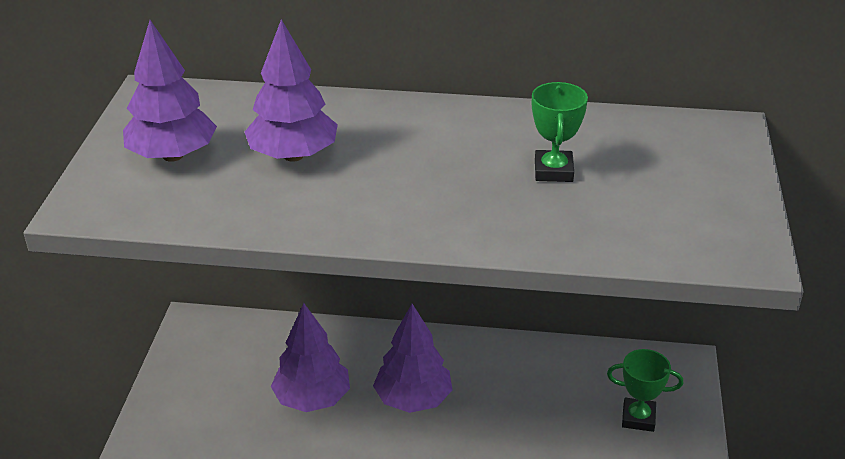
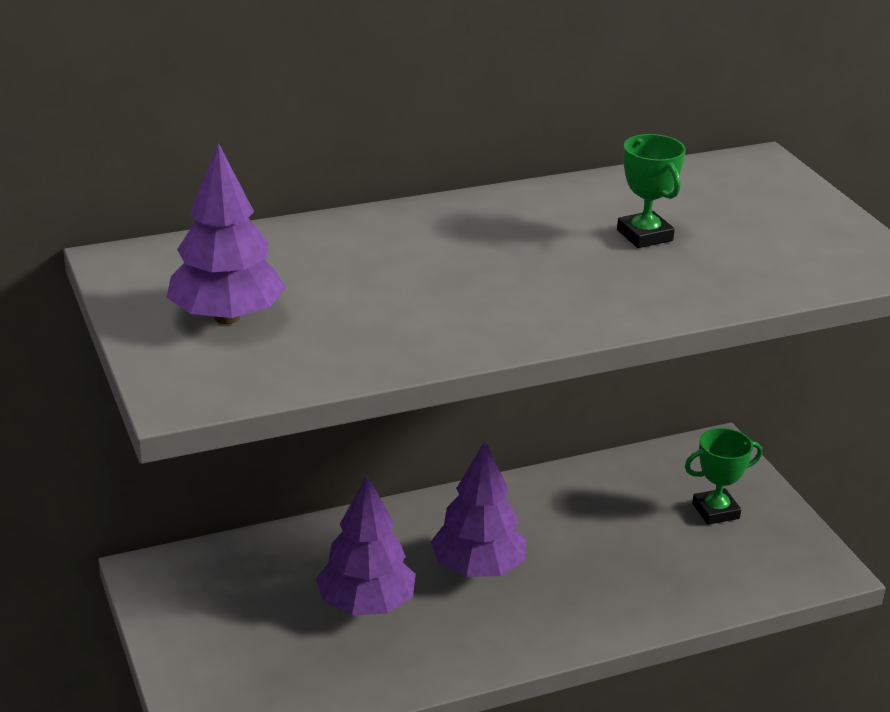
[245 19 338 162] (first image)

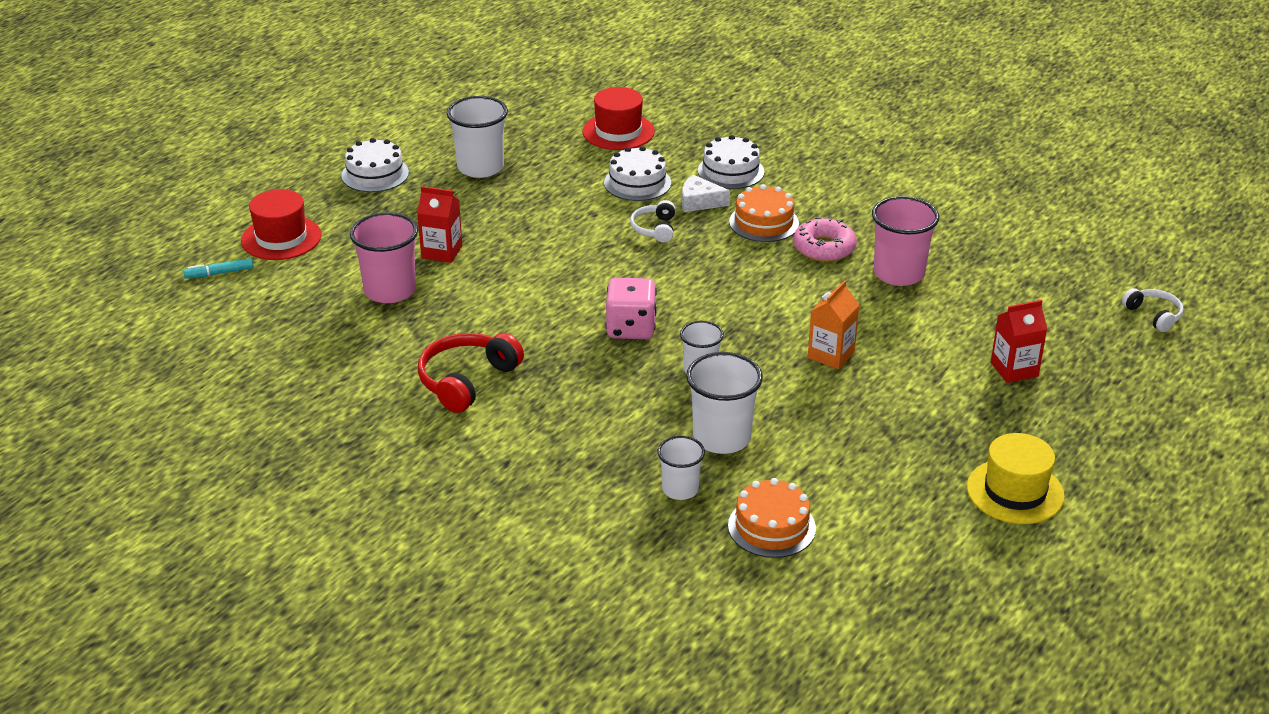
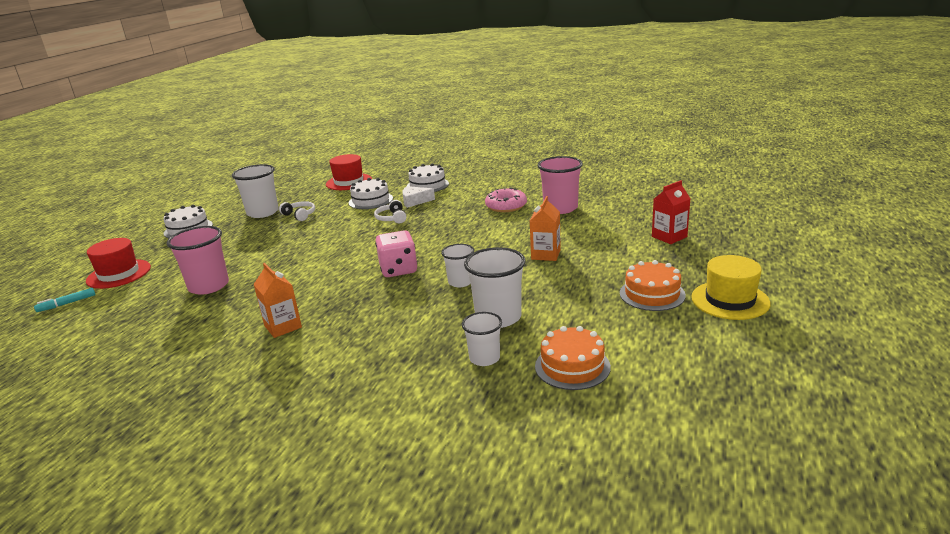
[620 260 686 311]
[417 186 462 263] (first image)
[279 201 315 221]
[253 263 302 338]

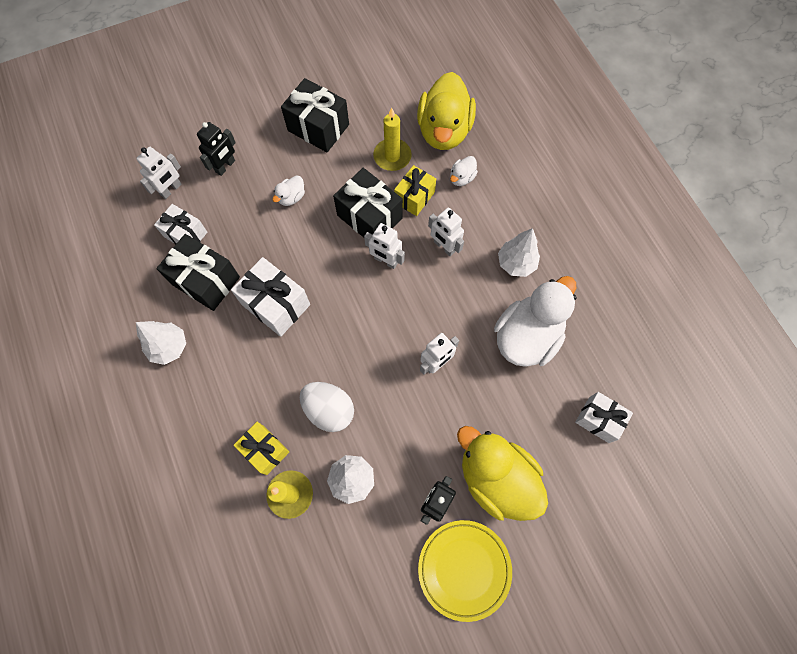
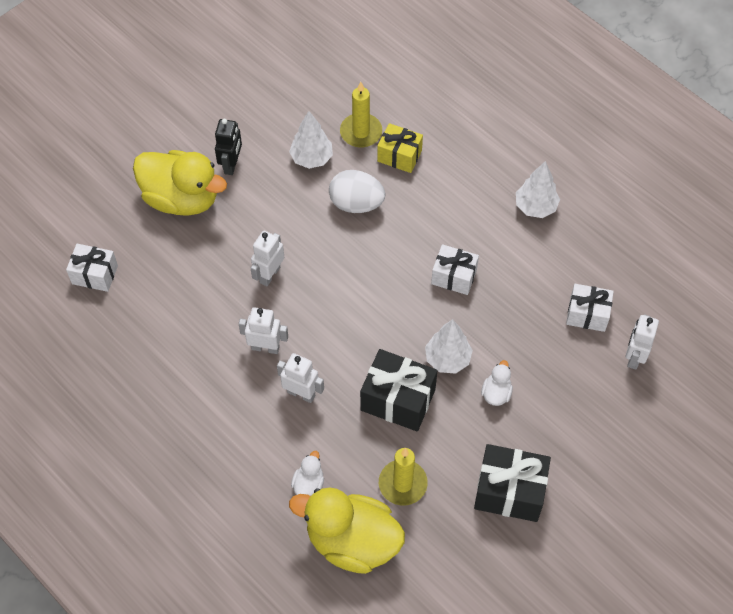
[289 488 405 574]
[197 122 236 176] (first image)
[394 165 436 216] (first image)
[239 307 288 354]
[425 319 473 374]
[156 234 240 311] (first image)
[431 244 479 295]
[494 276 577 367] (first image)
[418 520 512 622] (first image)

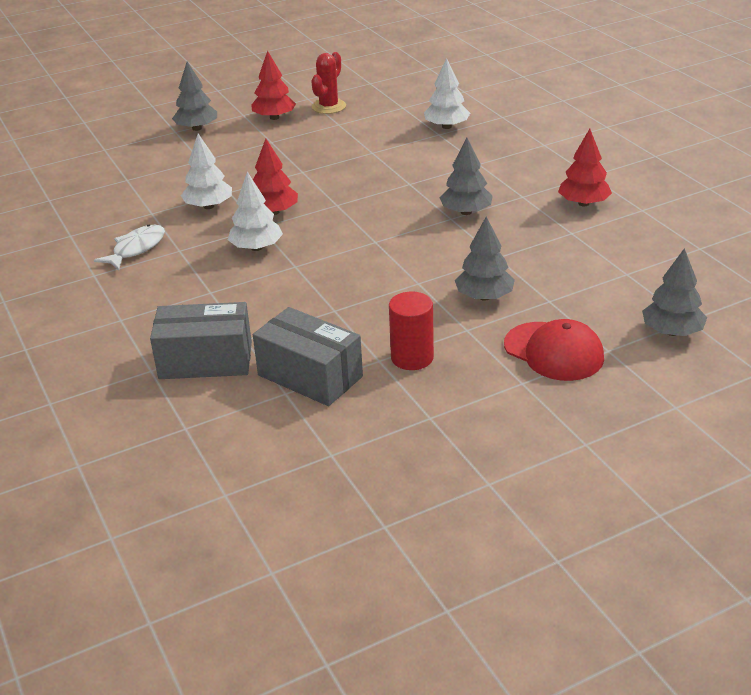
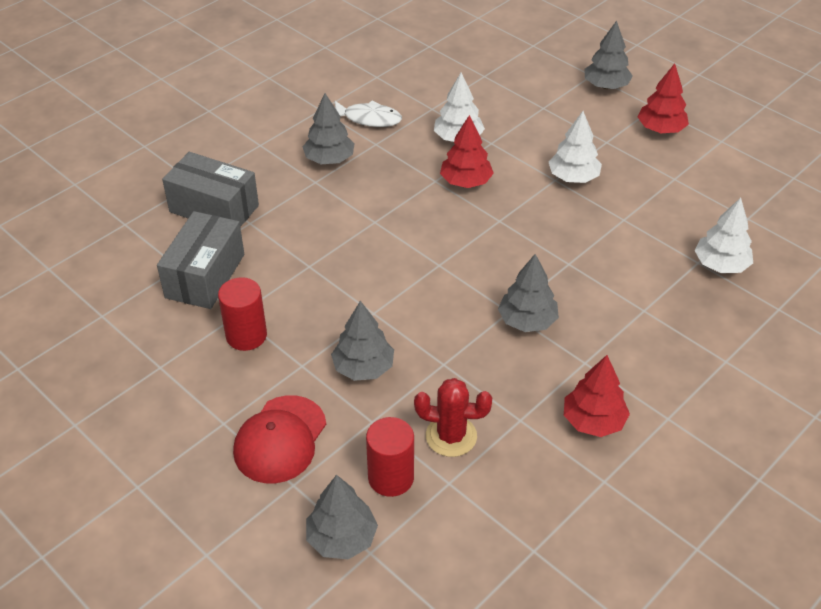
[414 378 492 457]
[549 111 602 183]
[162 152 259 227]
[303 93 355 164]
[366 417 414 497]

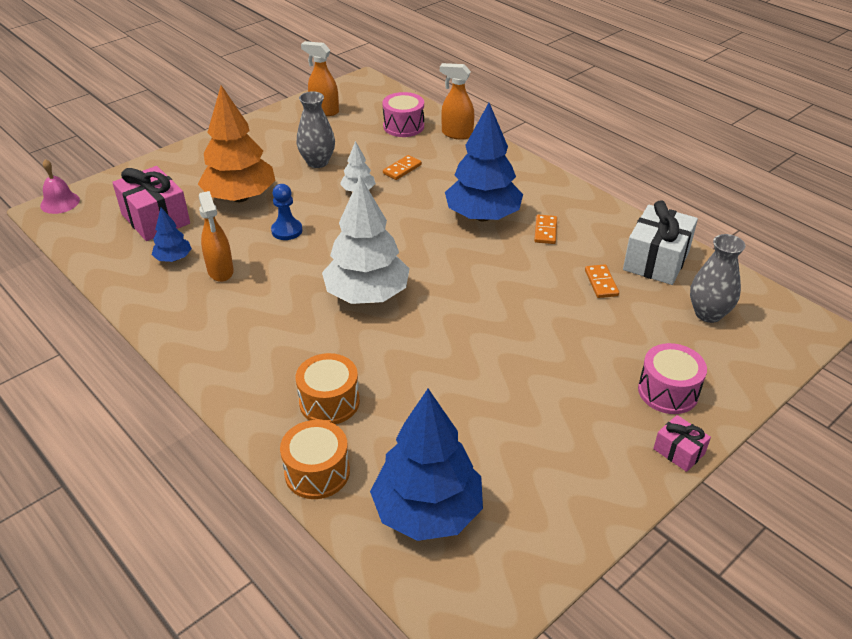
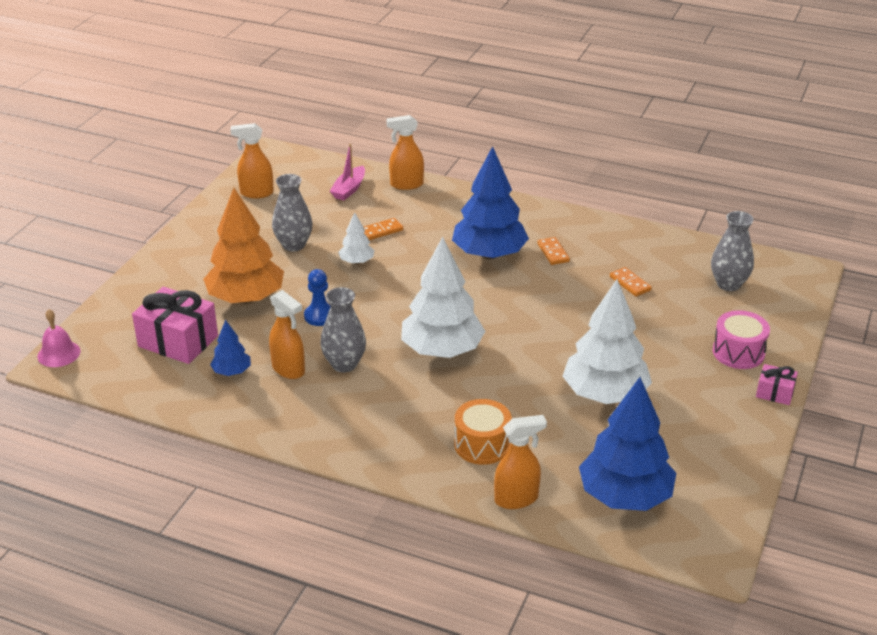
[330 144 365 200]
[364 218 403 240]
[623 200 698 285] (first image)
[494 415 547 509]
[562 279 652 404]
[320 287 366 372]

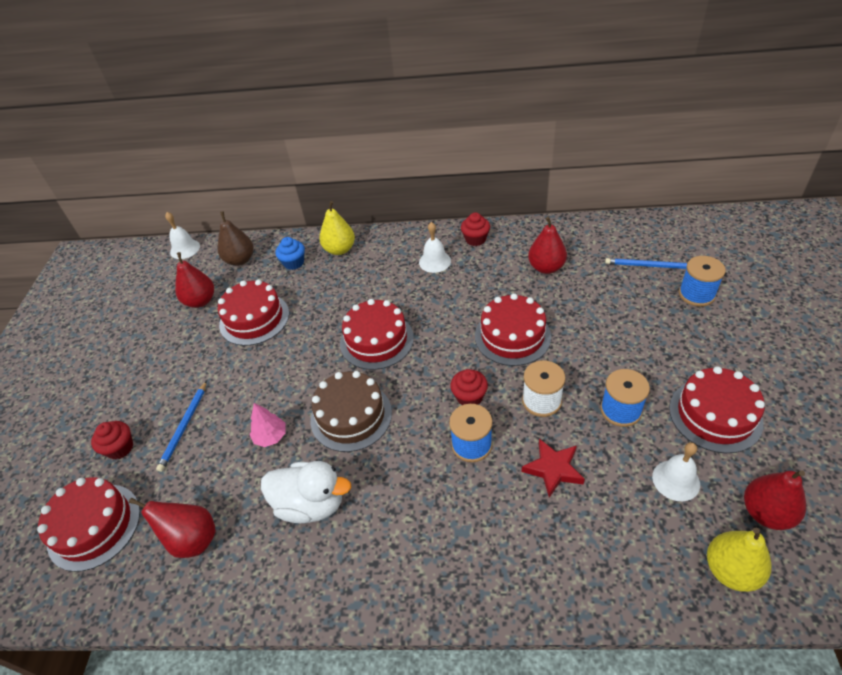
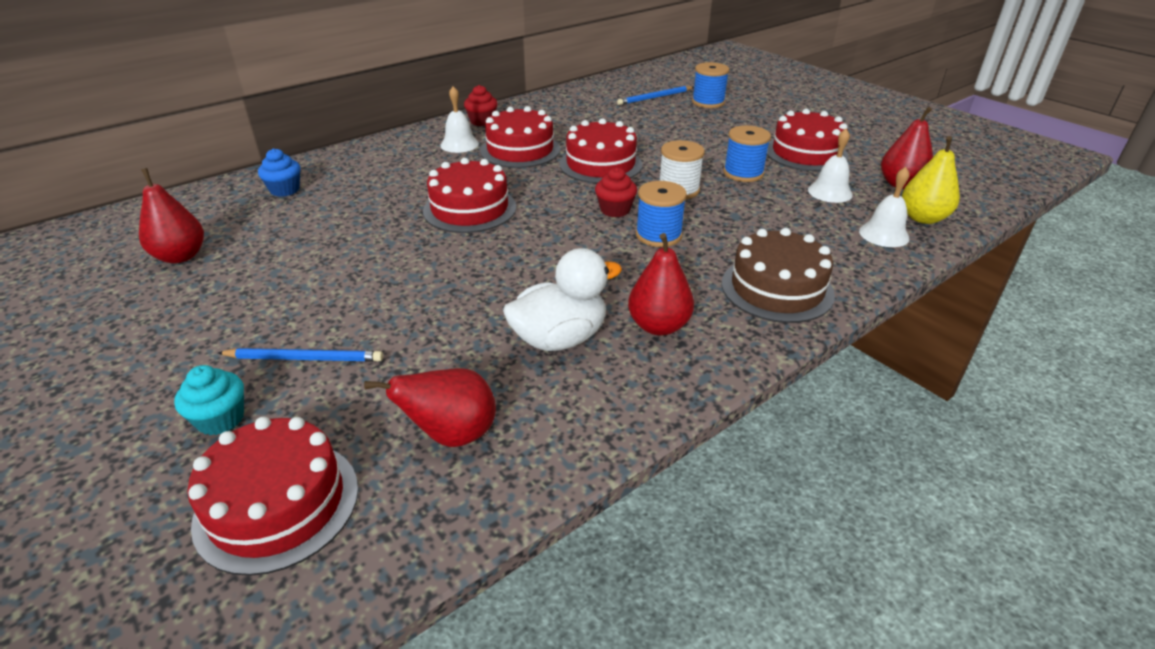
[320 201 355 255] (first image)
[217 211 254 266] (first image)
[859 167 910 247]
[628 233 694 336]
[480 106 560 168]
[722 228 835 323]
[218 348 383 362]
[250 403 286 447] (first image)
[174 365 244 435]
[522 439 585 498] (first image)

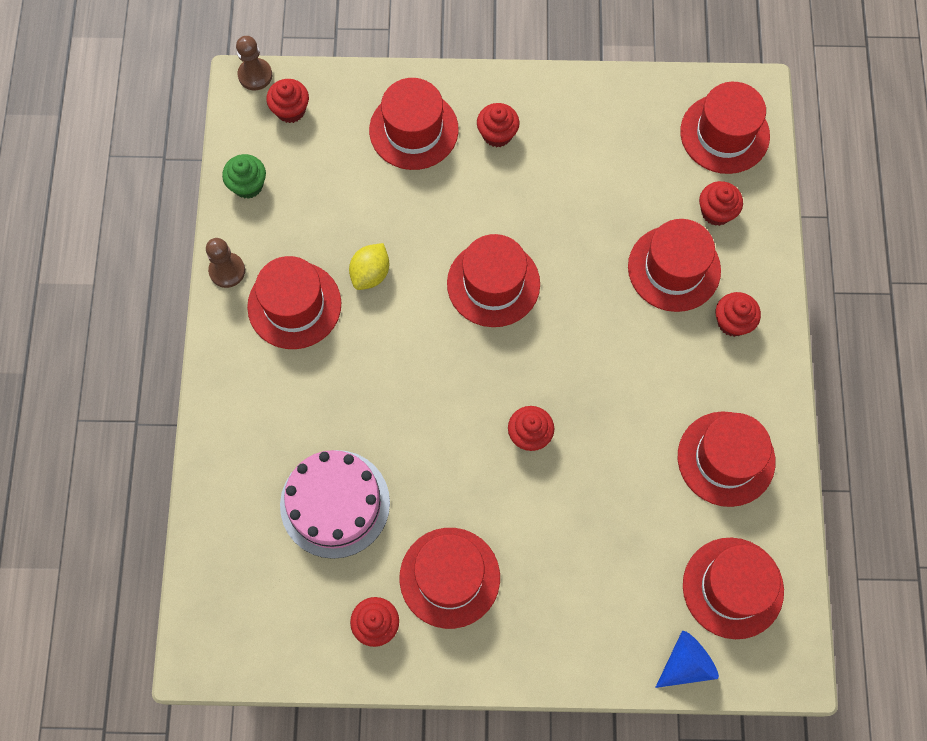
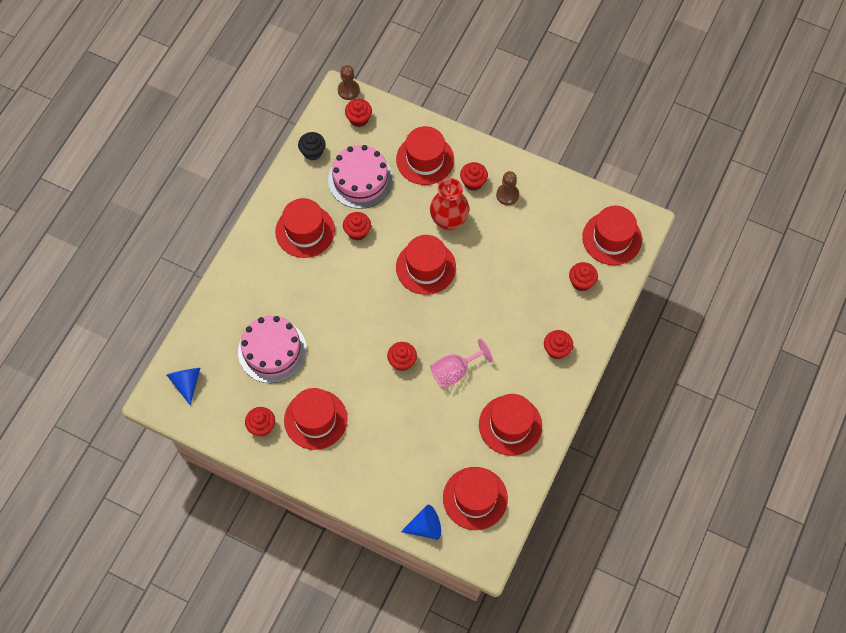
[298 132 326 160]
[628 219 721 312] (first image)
[496 171 519 205]
[343 212 371 241]
[328 145 393 209]
[430 178 469 230]
[430 338 493 388]
[167 368 200 405]

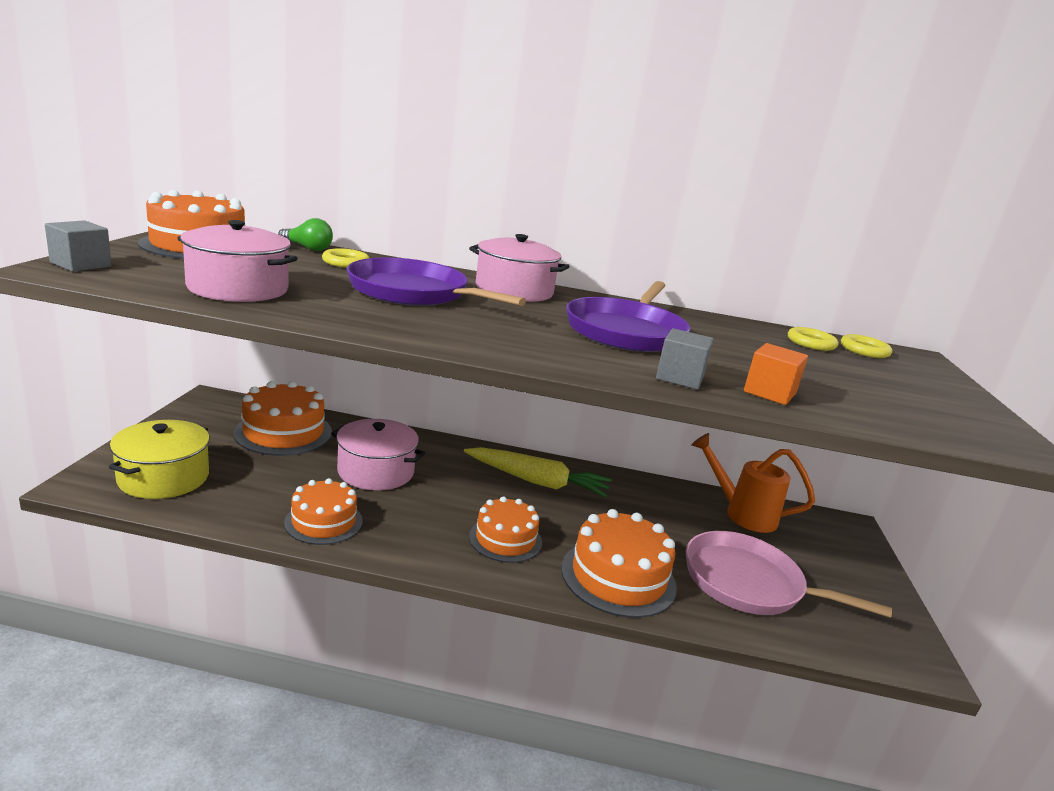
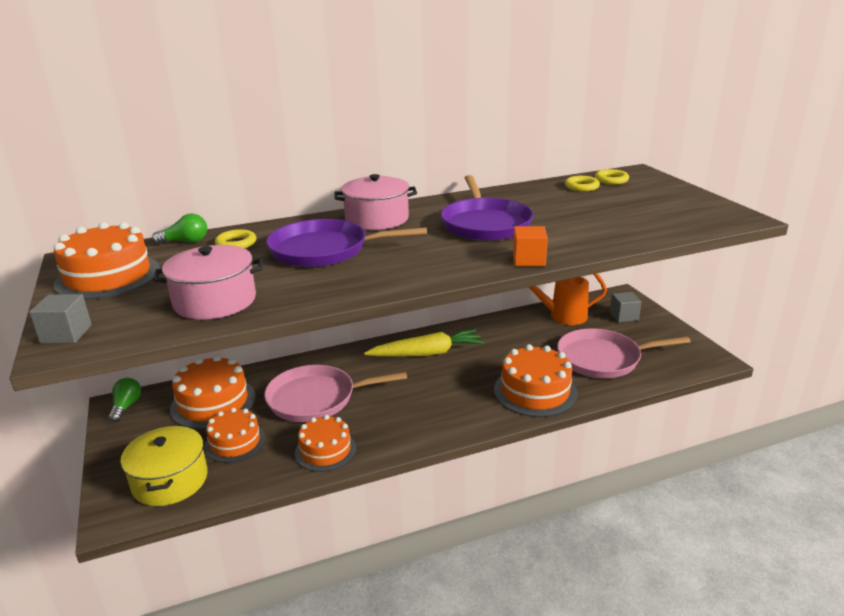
[610 292 641 323]
[513 226 548 266]
[264 365 407 422]
[204 408 266 463]
[109 378 141 422]

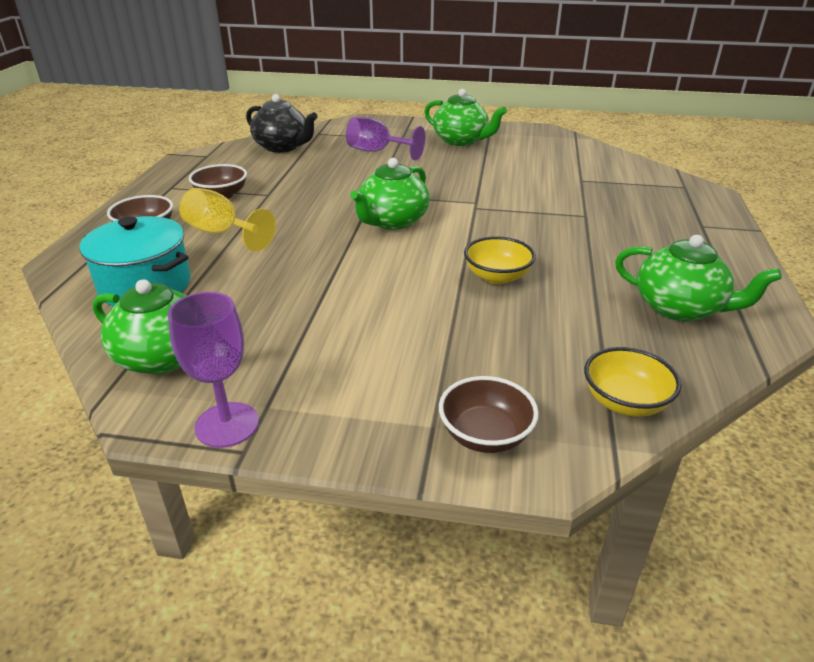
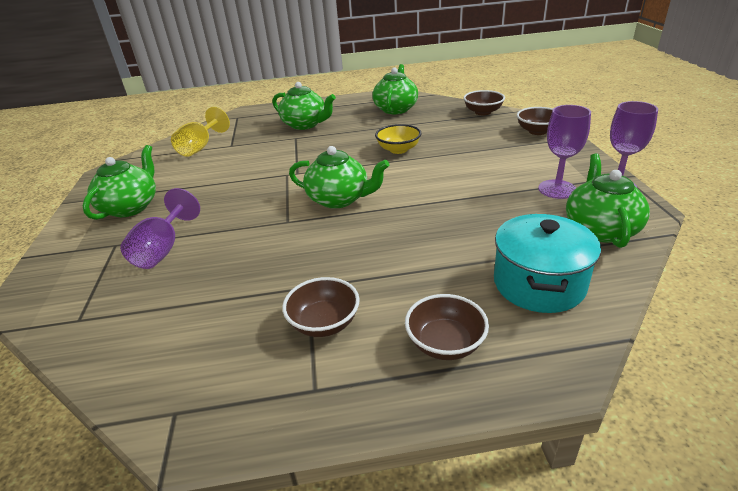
[246 94 318 153] (first image)
[171 107 230 157]
[463 90 505 115]
[273 82 336 130]
[538 105 591 199]

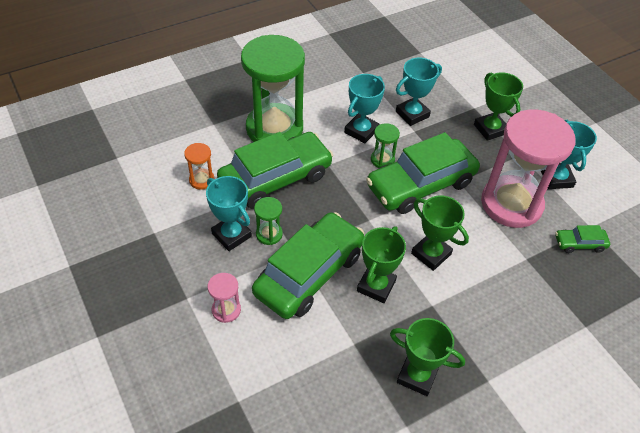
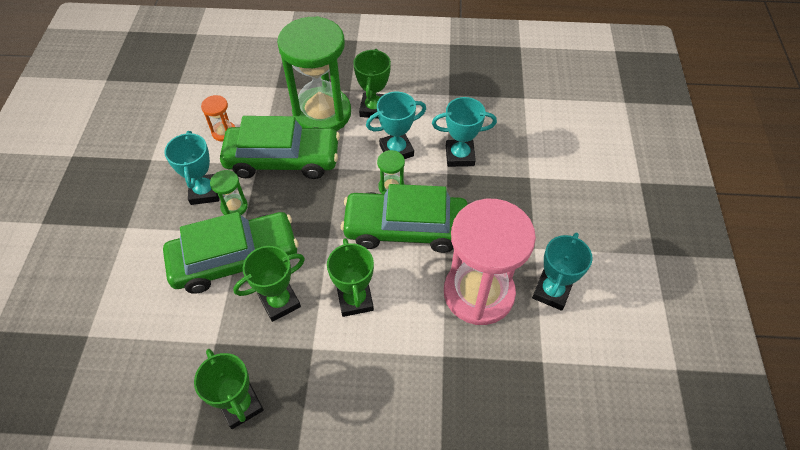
[353 49 391 119]
[555 225 610 253] (first image)
[208 273 241 323] (first image)

